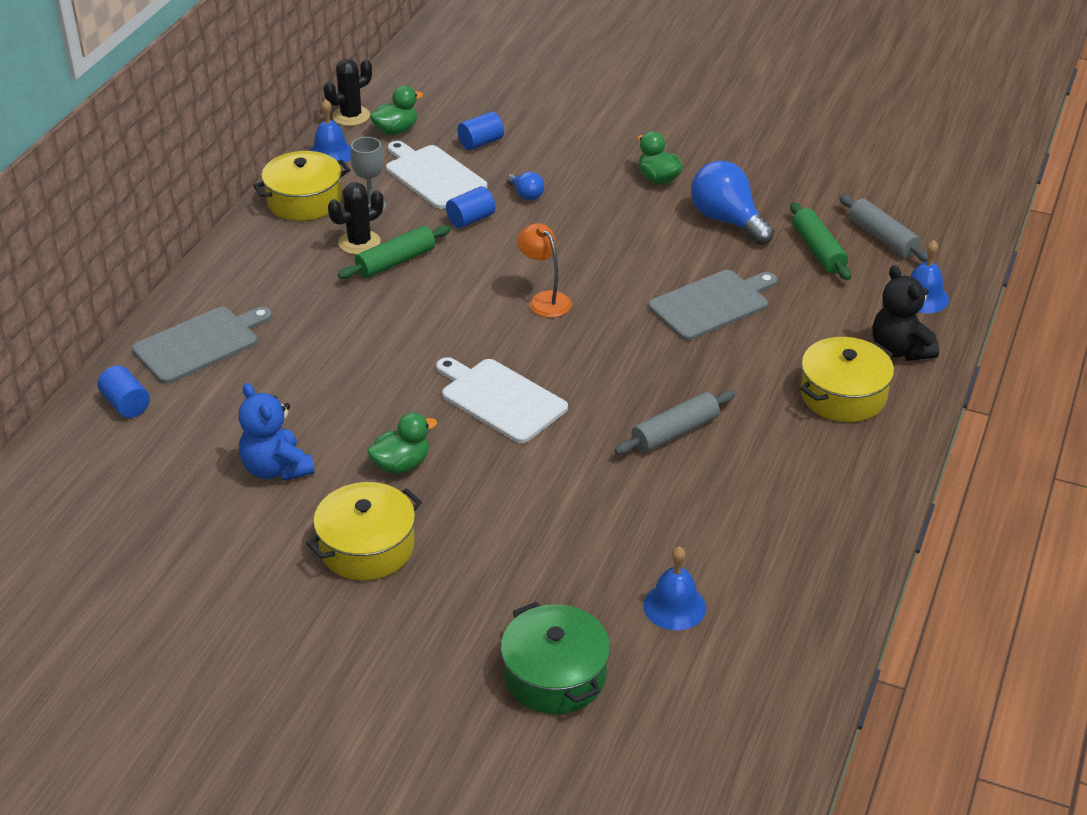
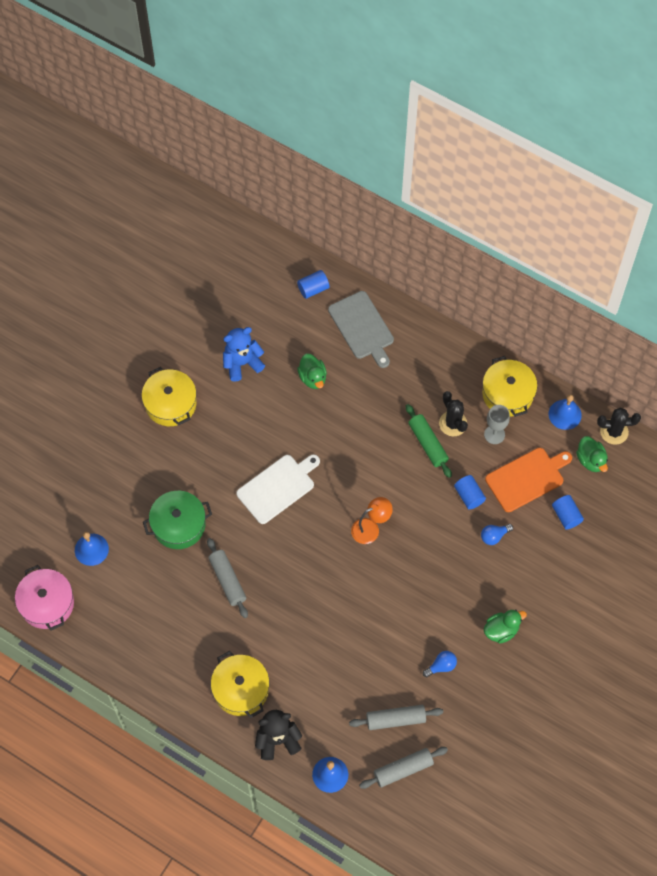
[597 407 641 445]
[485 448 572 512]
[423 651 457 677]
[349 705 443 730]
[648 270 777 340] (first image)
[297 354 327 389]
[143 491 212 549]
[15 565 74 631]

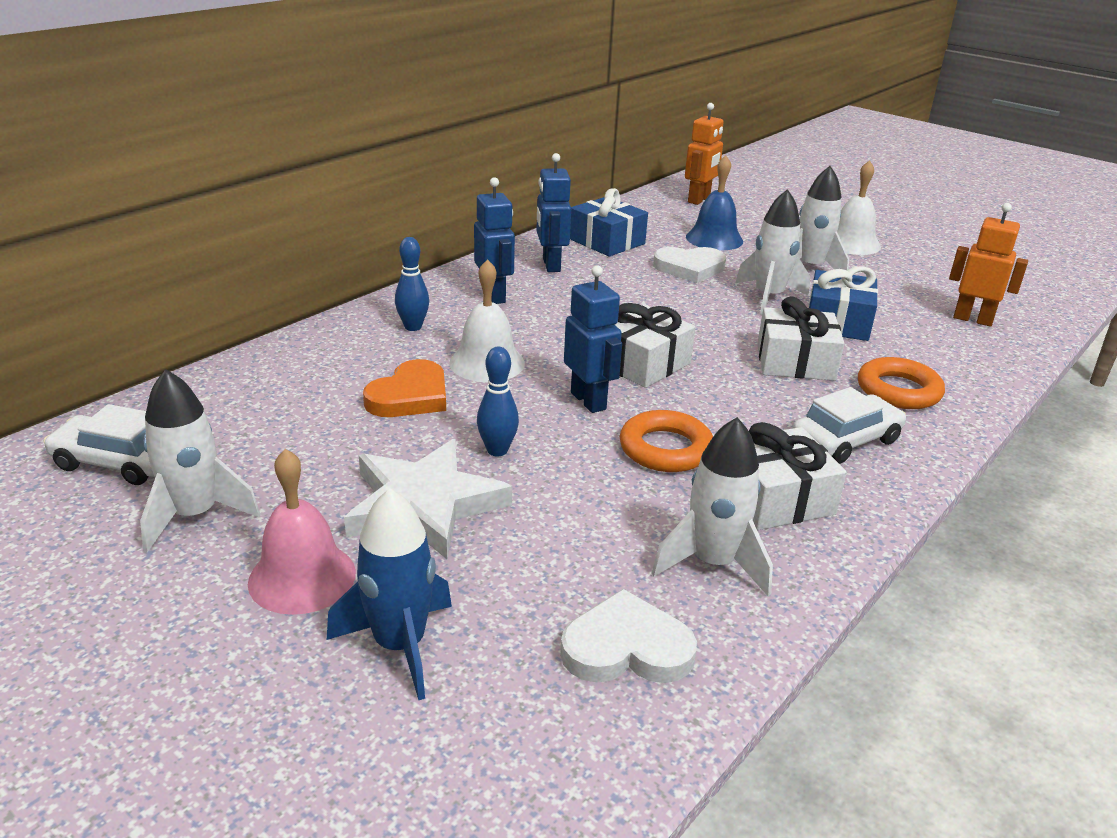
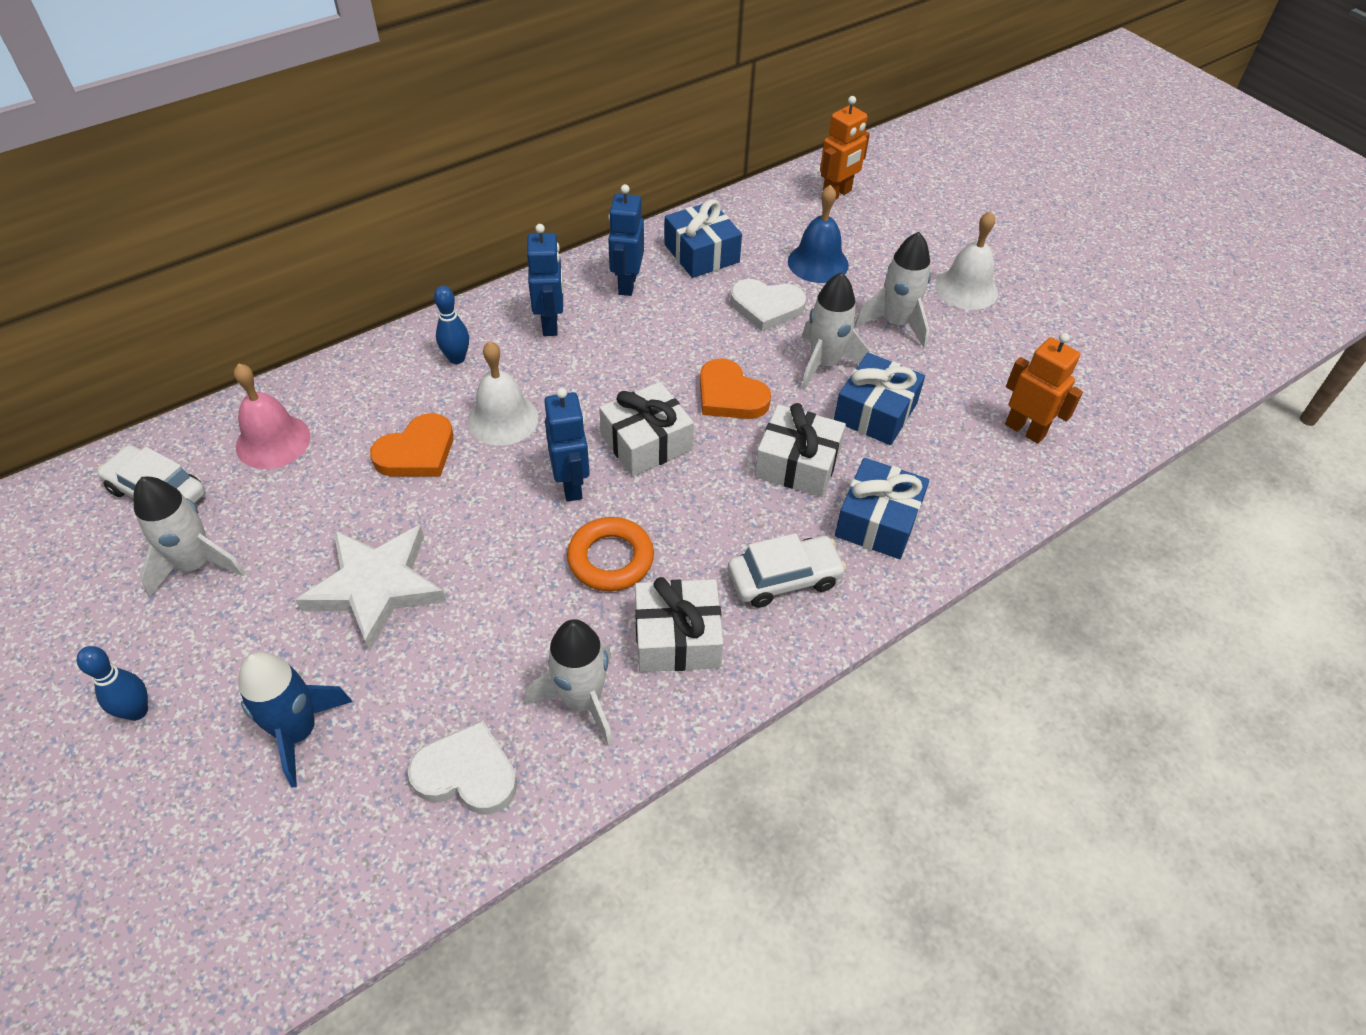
[77 646 148 721]
[835 458 929 559]
[234 363 311 469]
[700 358 771 419]

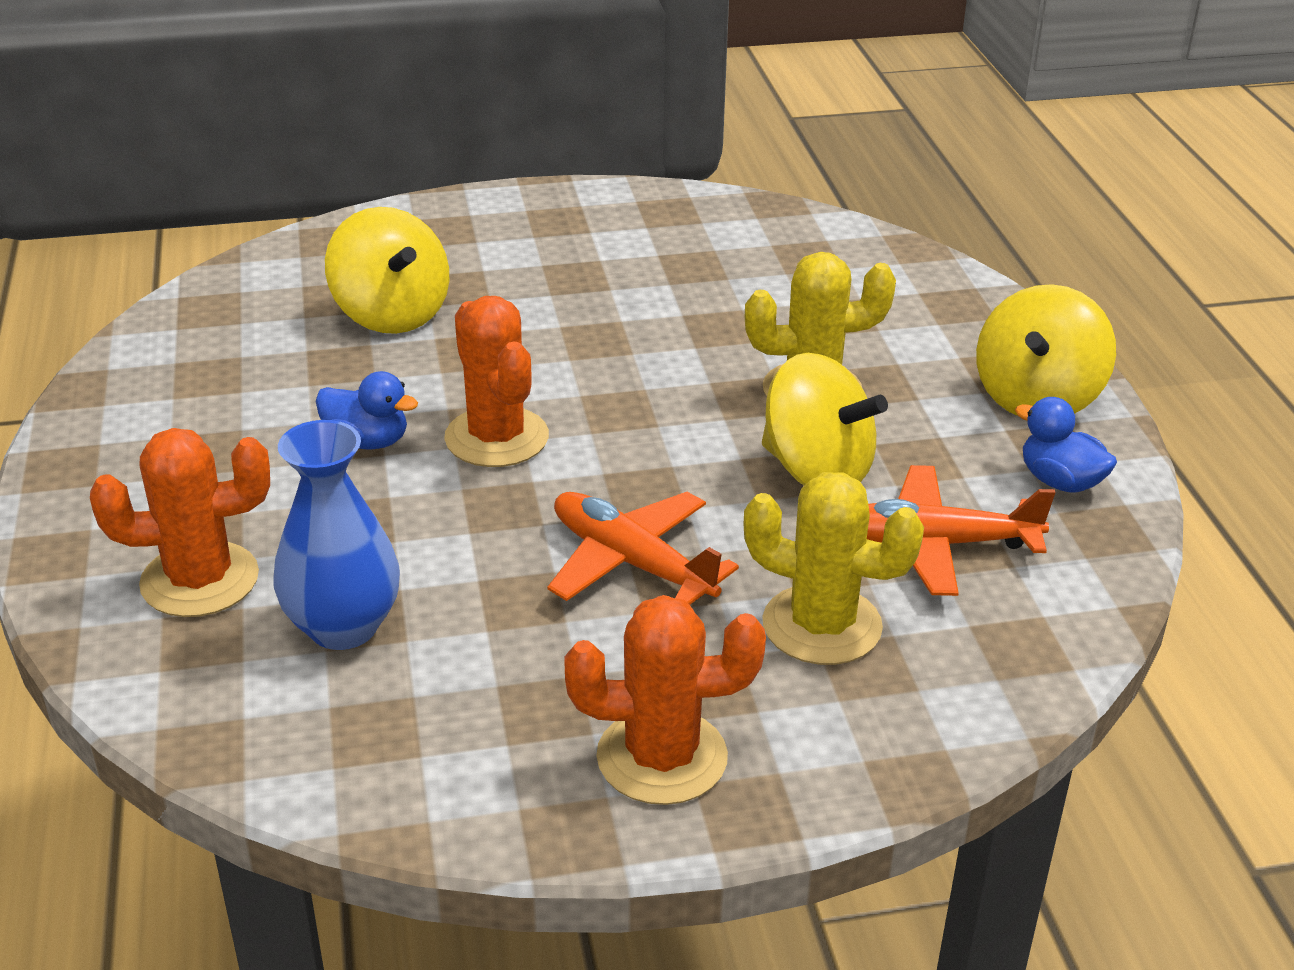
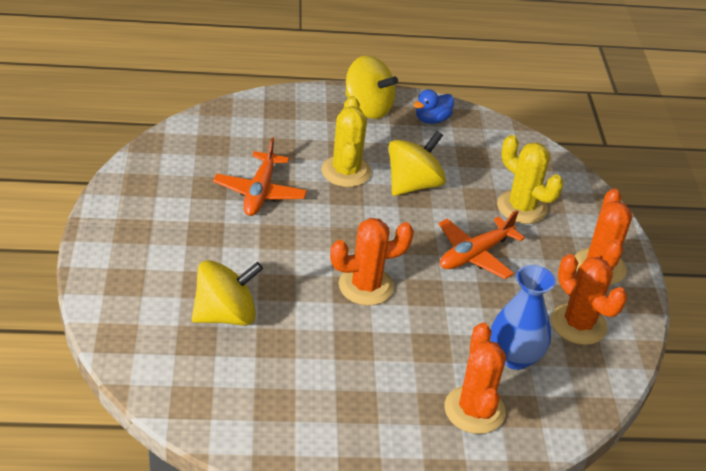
[316 371 418 449] (first image)
[213 137 307 216]
[497 135 563 224]
[551 254 627 345]

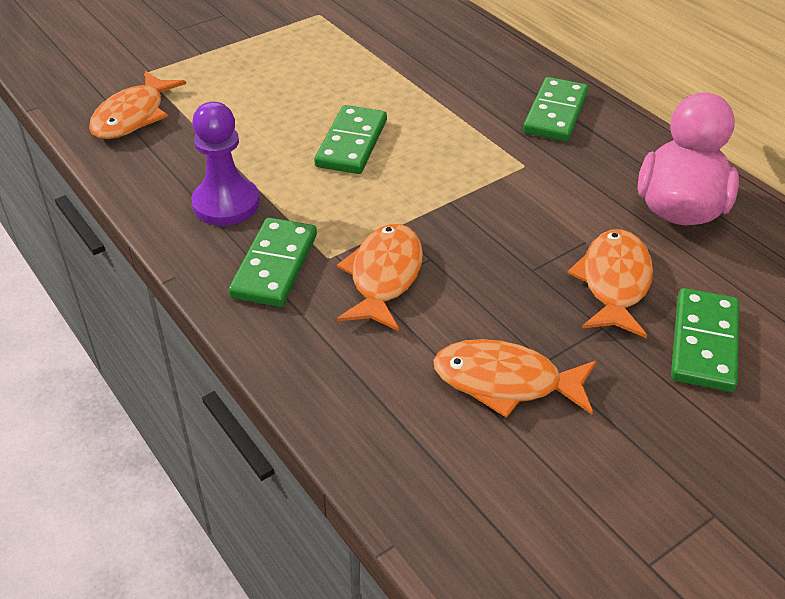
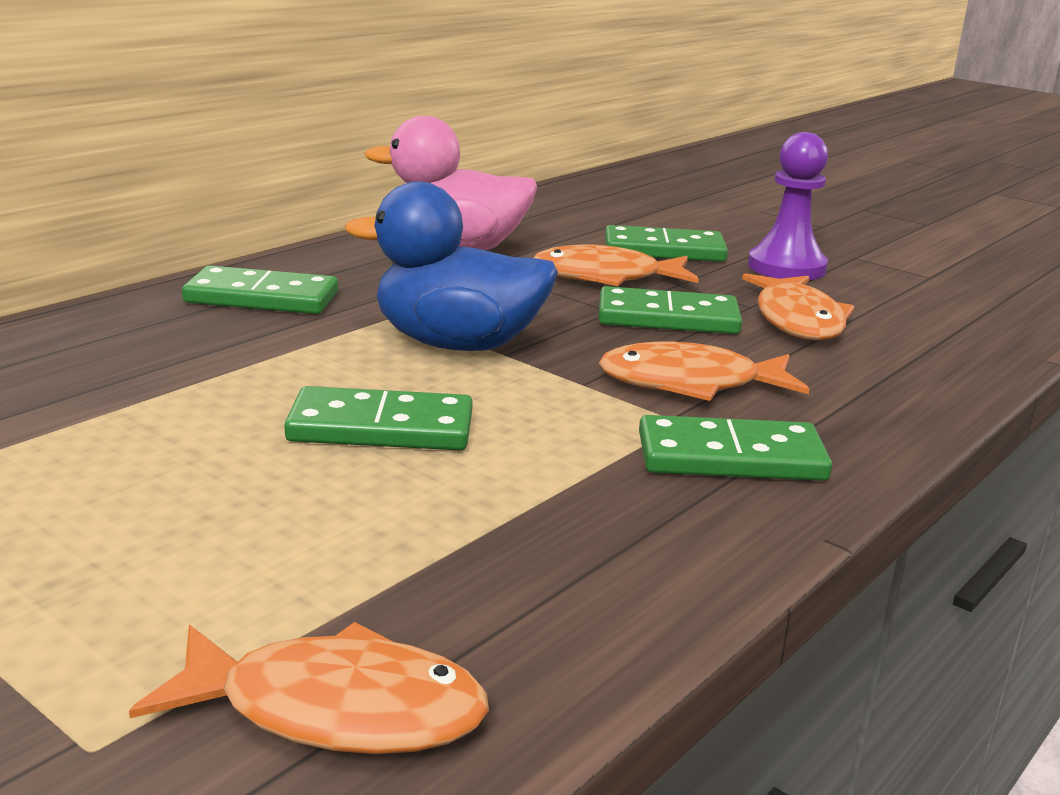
[748 132 828 280]
[345 181 558 351]
[599 286 742 334]

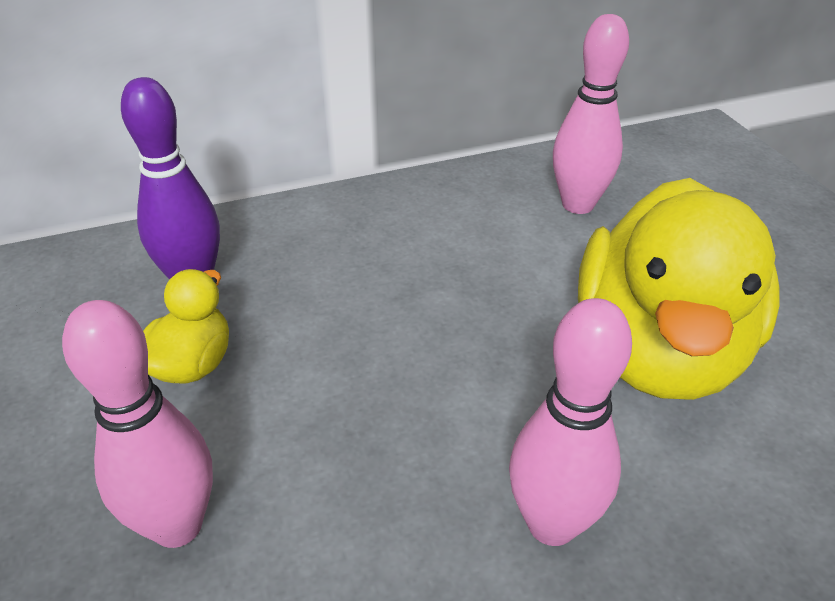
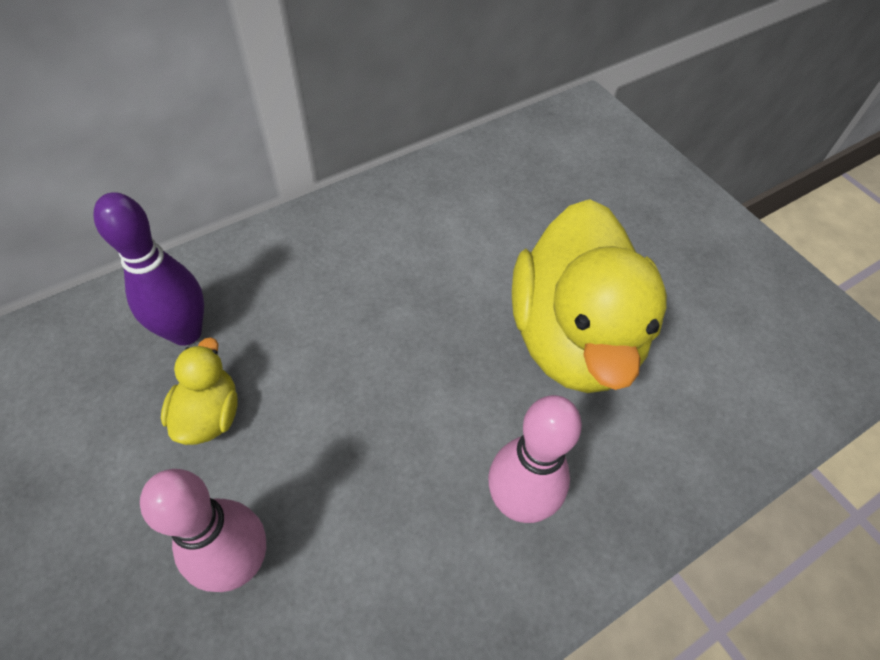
[553 14 629 214] (first image)

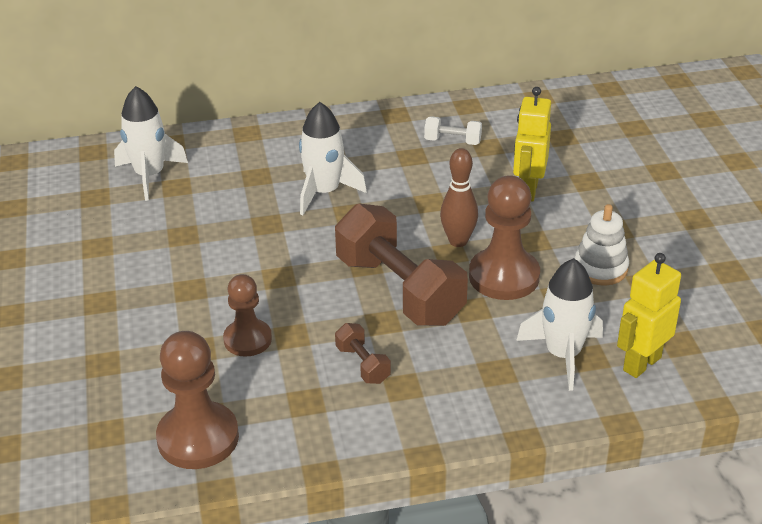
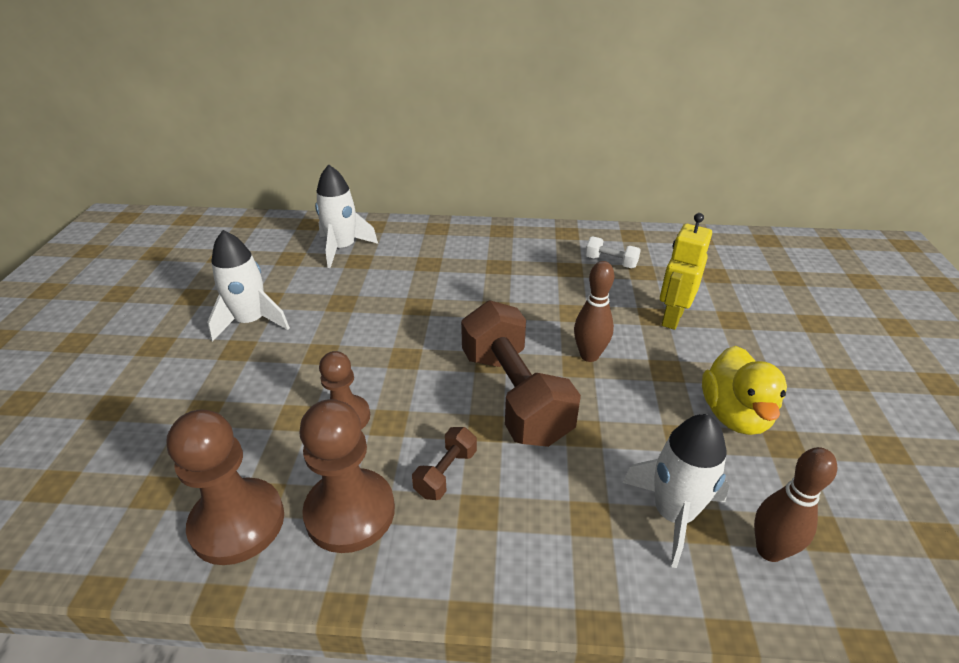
[207 230 290 342]
[299 399 395 553]
[702 346 787 435]
[754 447 837 562]
[412 427 477 500]

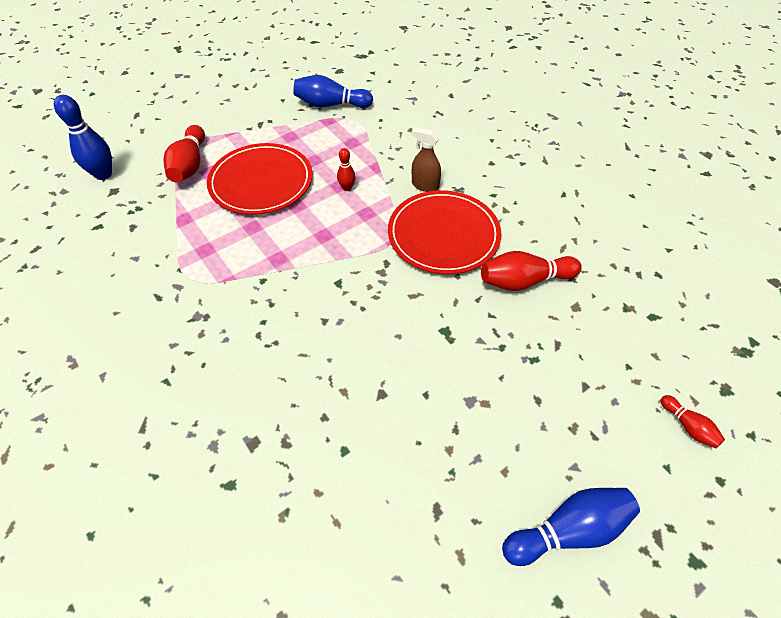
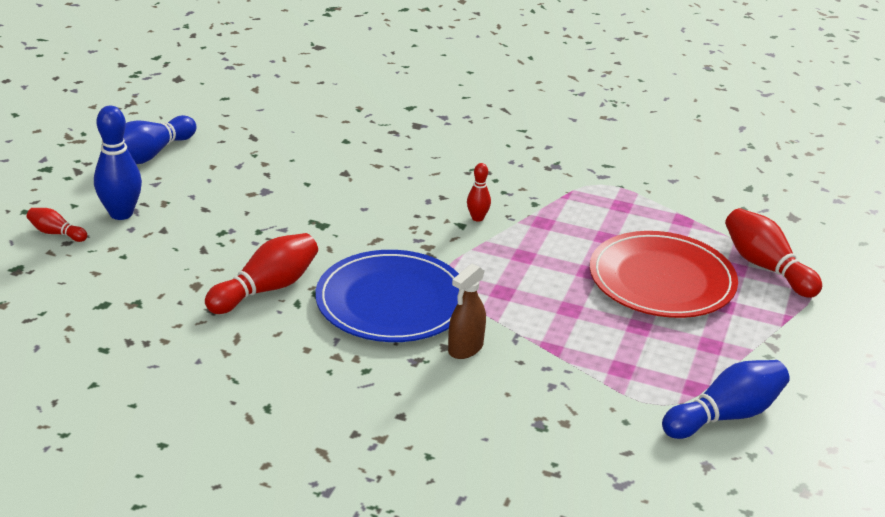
[94 106 142 220]
[448 264 486 359]
[467 163 491 222]
[316 250 459 342]

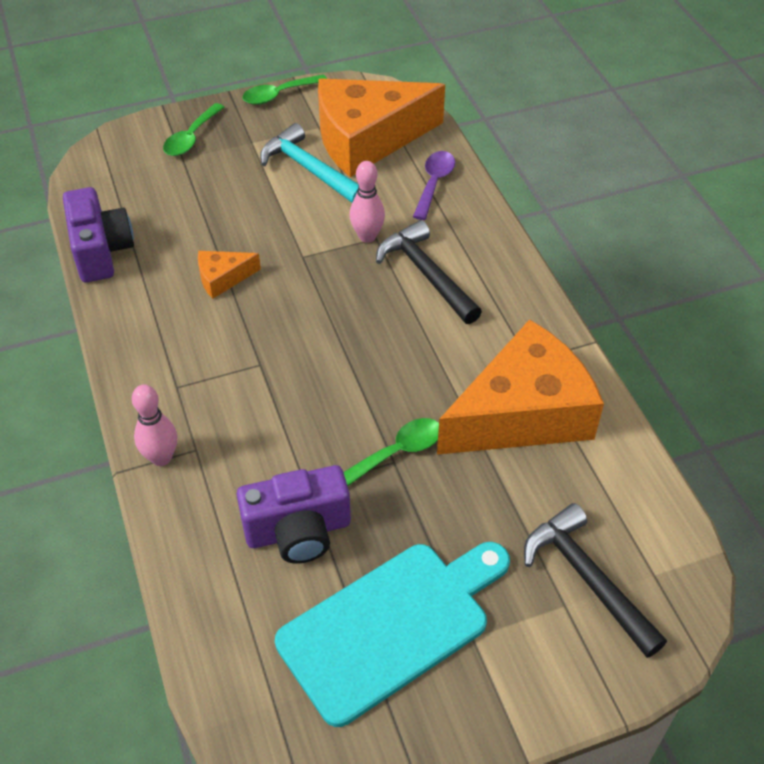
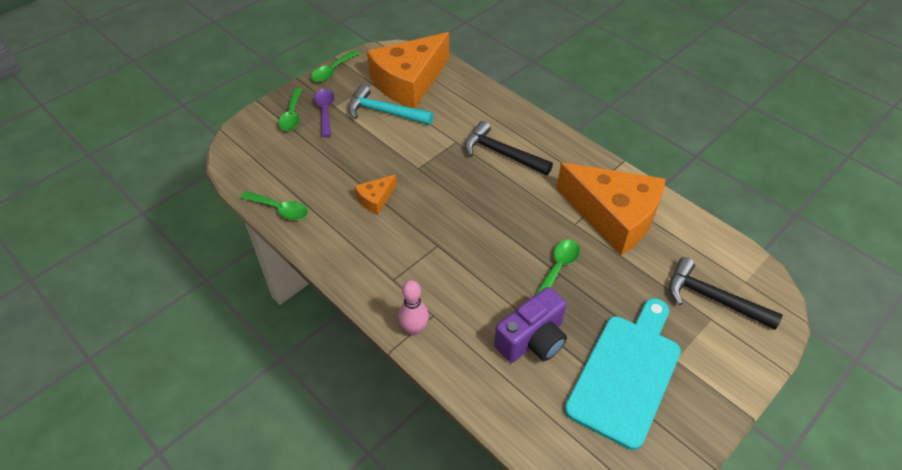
[314 89 334 137]
[350 161 385 243] (first image)
[241 191 308 220]
[556 163 665 255]

